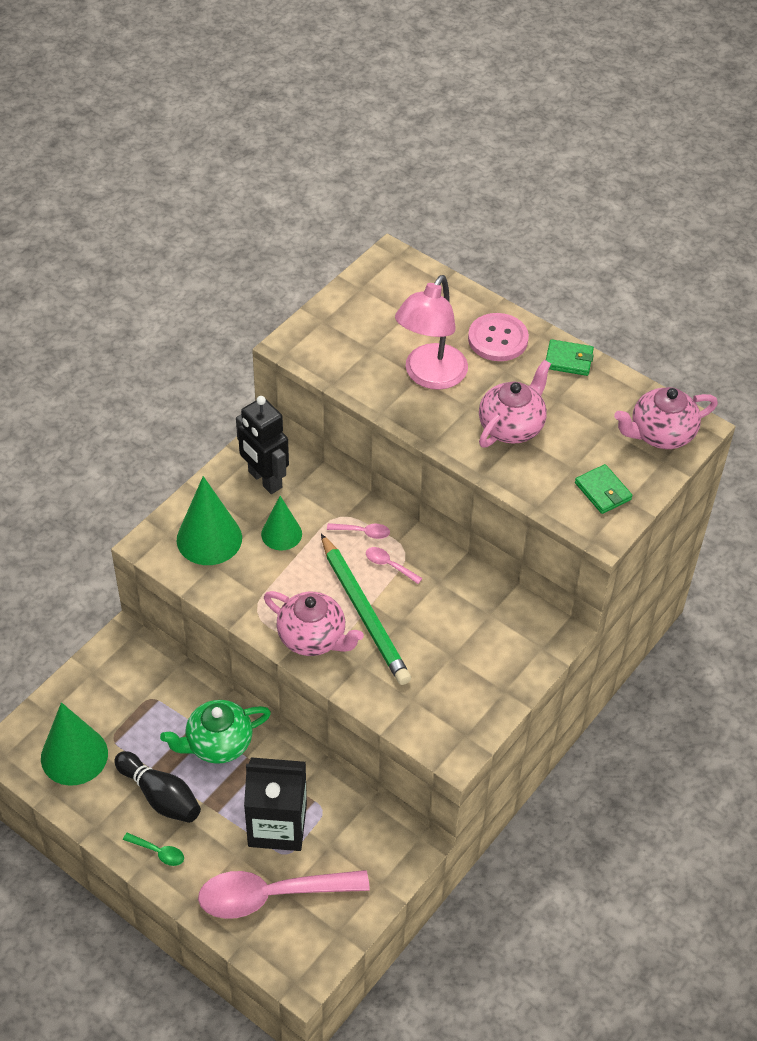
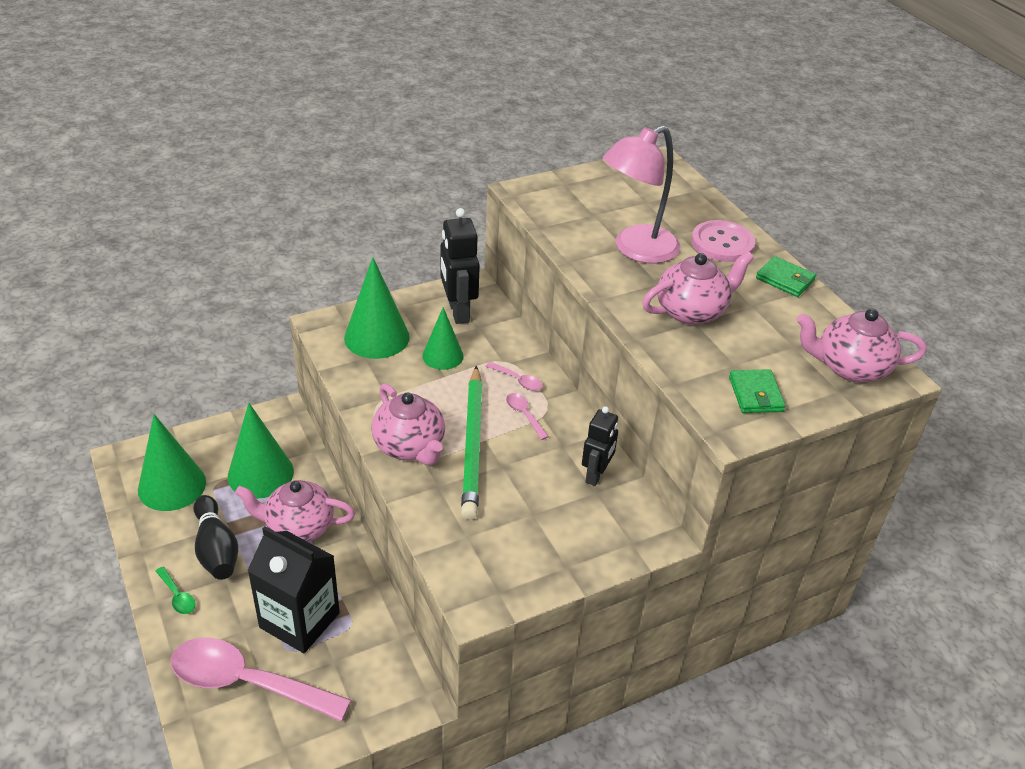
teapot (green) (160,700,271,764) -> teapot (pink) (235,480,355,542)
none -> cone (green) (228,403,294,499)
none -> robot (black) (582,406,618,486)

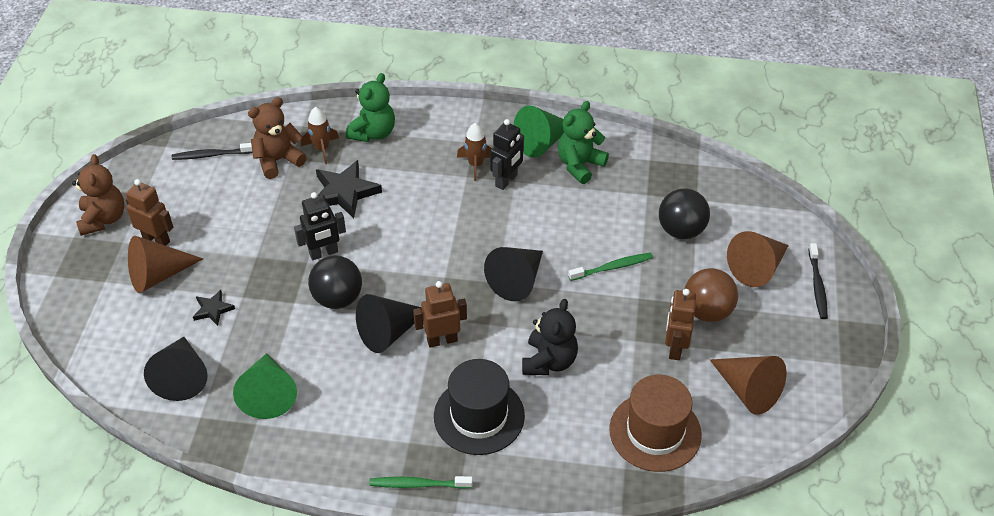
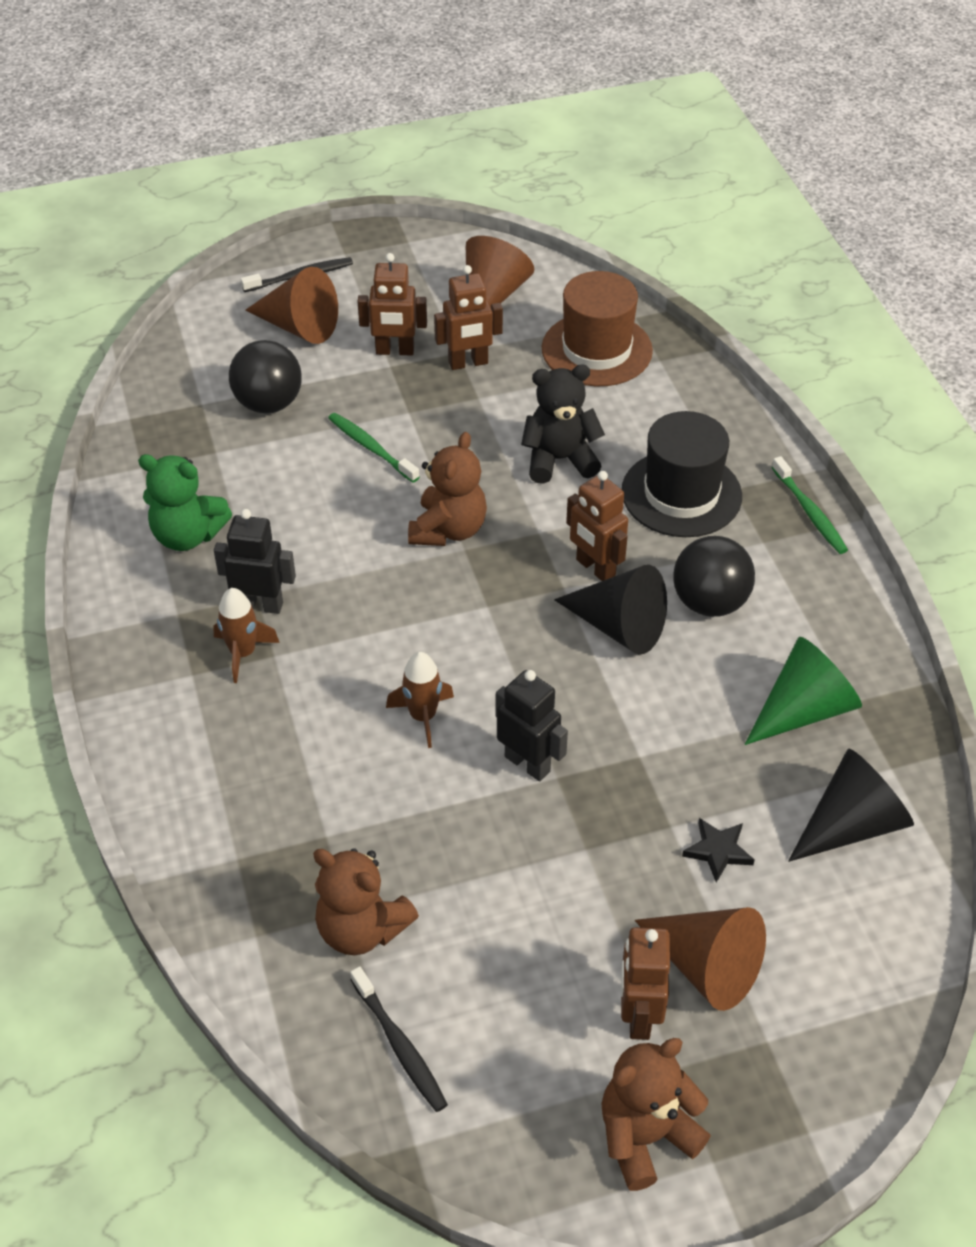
teddy bear (green) (346,73,395,142) -> none
cone (green) (513,105,564,158) -> none
rocket (brown) (301,107,339,164) -> rocket (brown) (386,652,454,748), moved
star (black) (316,160,382,218) -> none
cone (black) (484,247,543,301) -> teddy bear (brown) (408,432,487,546)
ball (black) (308,255,362,309) -> ball (black) (673,536,755,617), moved
ball (brown) (684,268,738,322) -> robot (brown) (357,253,427,355)

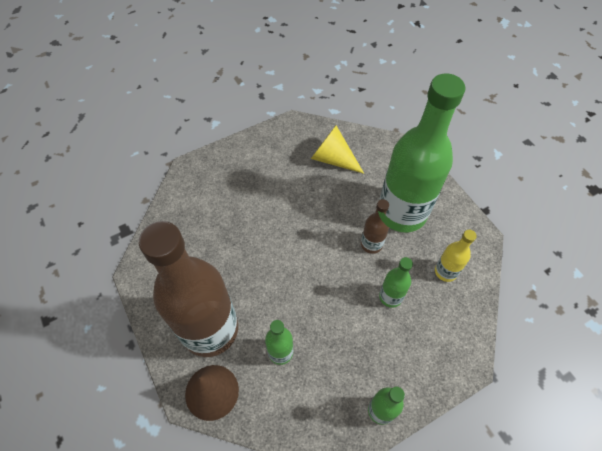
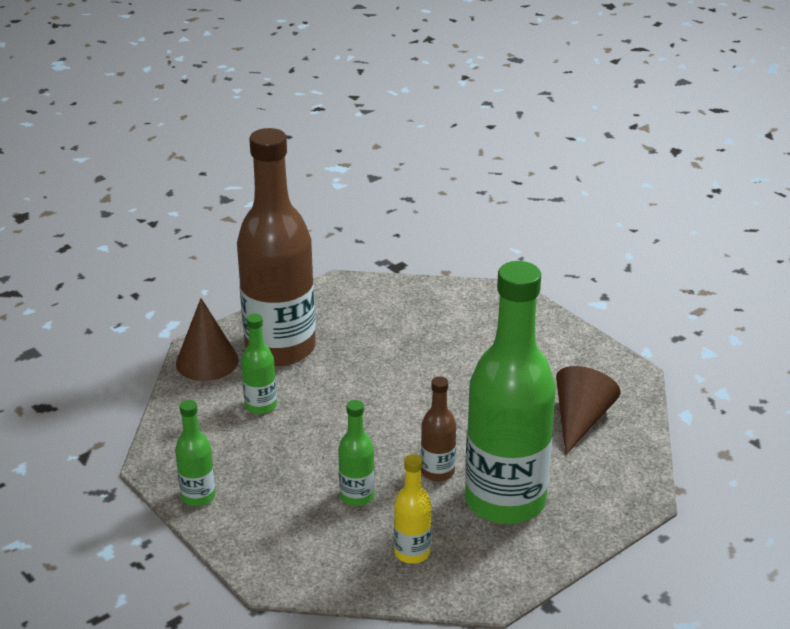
cone (yellow) (311,125,364,174) -> cone (brown) (556,366,620,455)

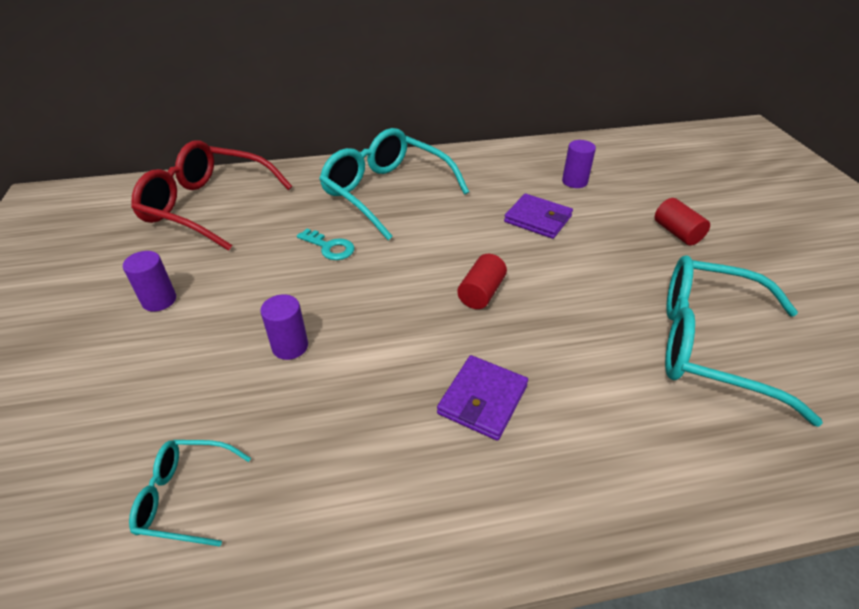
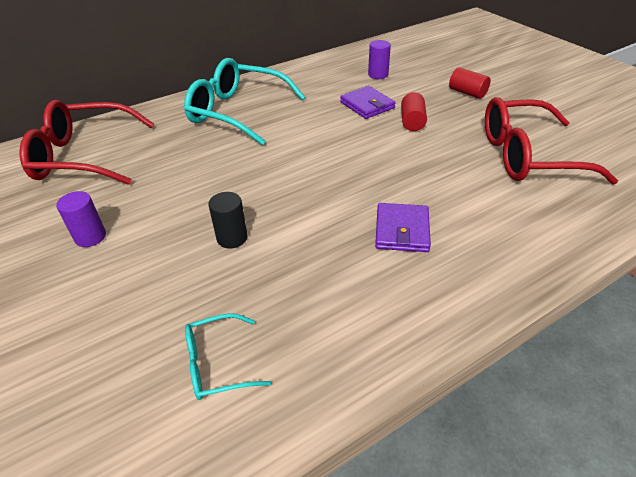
wallet (purple) (504,194,573,239) -> wallet (purple) (340,86,396,119), 45 degrees clockwise
key (turquoise) (297,229,355,260) -> none
cylinder (red) (457,254,507,309) -> cylinder (red) (401,92,427,131), moved
glasses (turquoise) (665,255,823,427) -> glasses (red) (485,97,618,185)
cylinder (purple) (261,294,308,360) -> cylinder (black) (208,192,248,249)

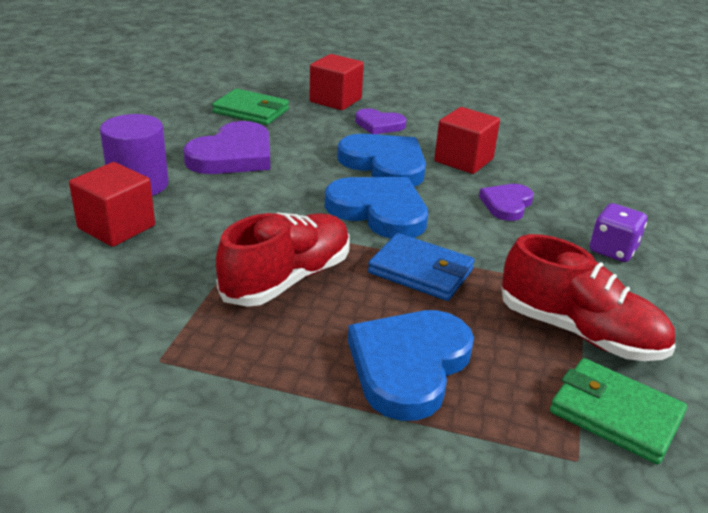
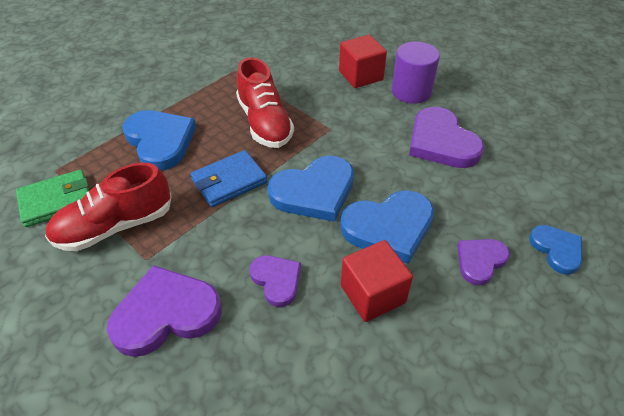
cube (red) (309,54,364,110) -> heart (blue) (529,225,582,275)
wallet (green) (212,89,289,125) -> none
dice (purple) (590,203,647,262) -> heart (purple) (107,265,222,357)

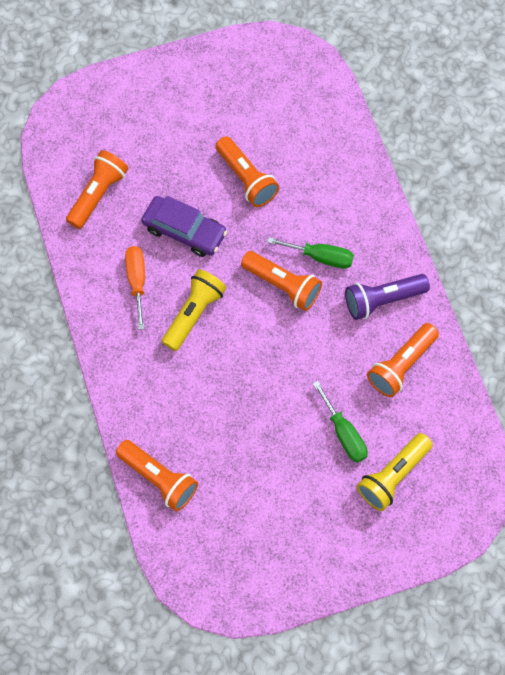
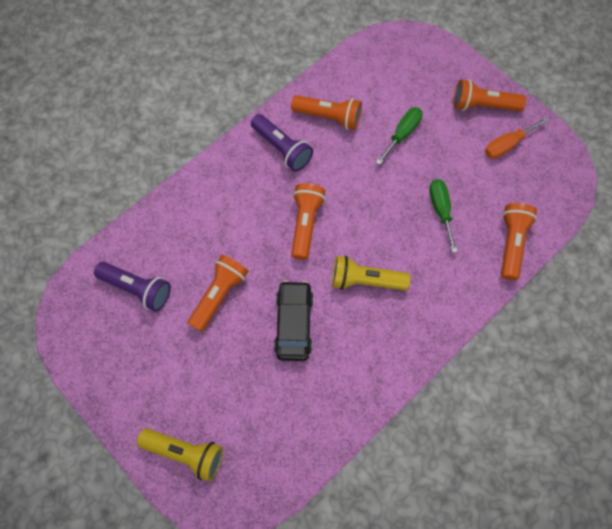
flashlight (orange) (66,150,128,229) -> flashlight (orange) (454,79,526,111), moved
car (purple) (141,196,227,257) -> car (black) (274,280,314,361)
screwdriver (green) (267,237,354,269) -> screwdriver (green) (429,179,458,253), moved
screwdriver (orange) (125,246,145,330) -> screwdriver (orange) (485,117,549,159), moved
flashlight (yellow) (357,433,433,511) -> flashlight (yellow) (137,429,223,482), moved
none -> flashlight (purple) (94,262,171,312)

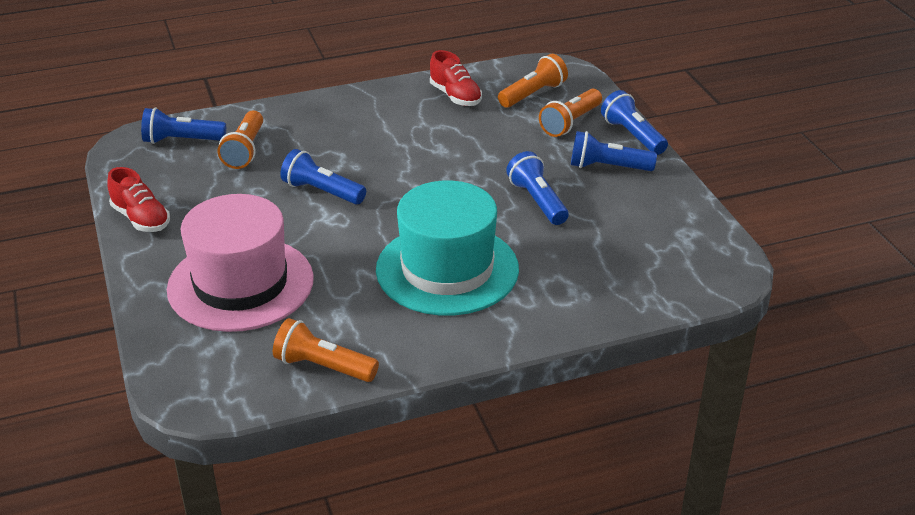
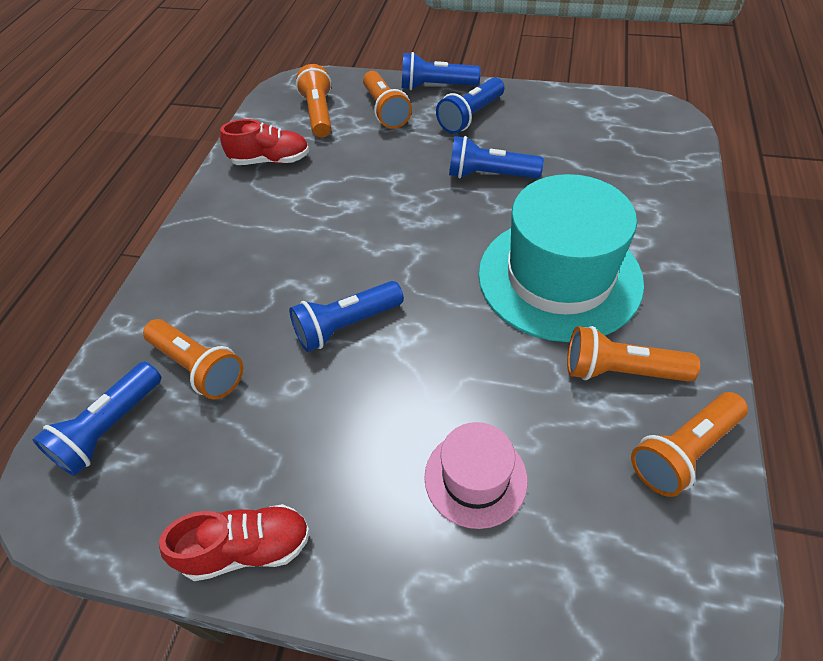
hat (pink) (167,194,314,332) -> hat (pink) (424,422,528,529), x0.50
none -> flashlight (orange) (567,326,700,382)

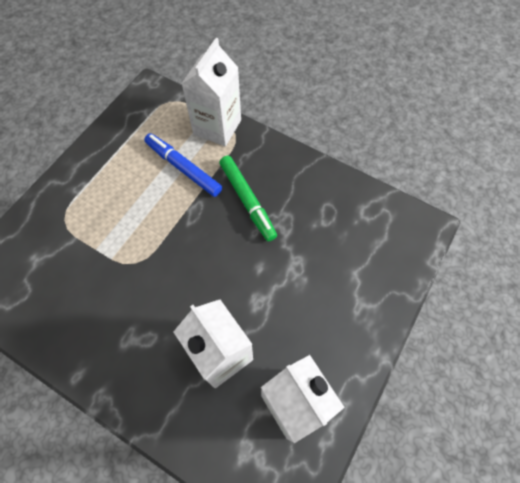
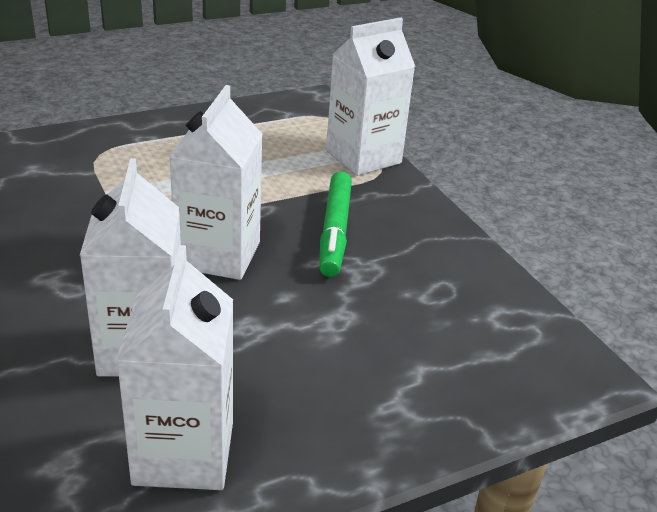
marker (blue) (144,133,222,197) -> none
none -> carton (white) (169,85,263,280)

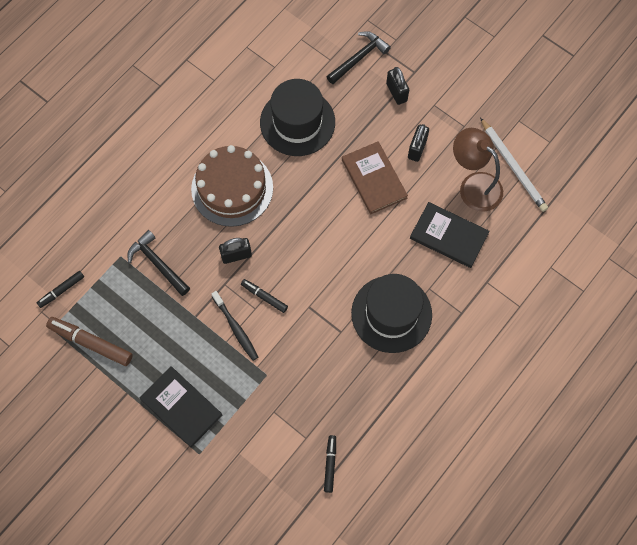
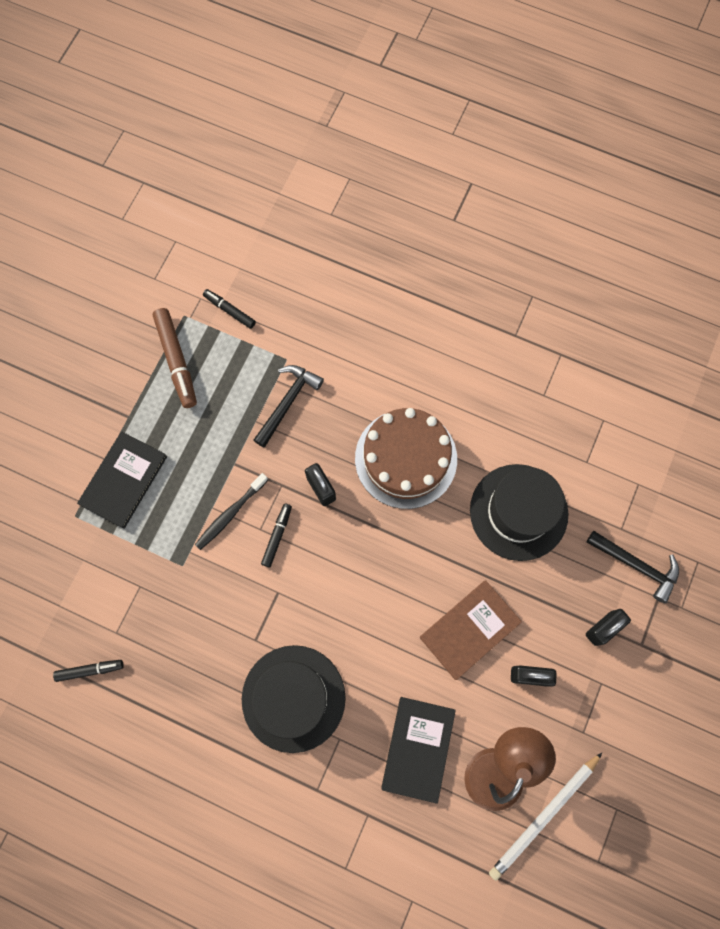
marker (brown) (46,317,133,366) -> marker (brown) (153,308,197,408), 150 degrees clockwise

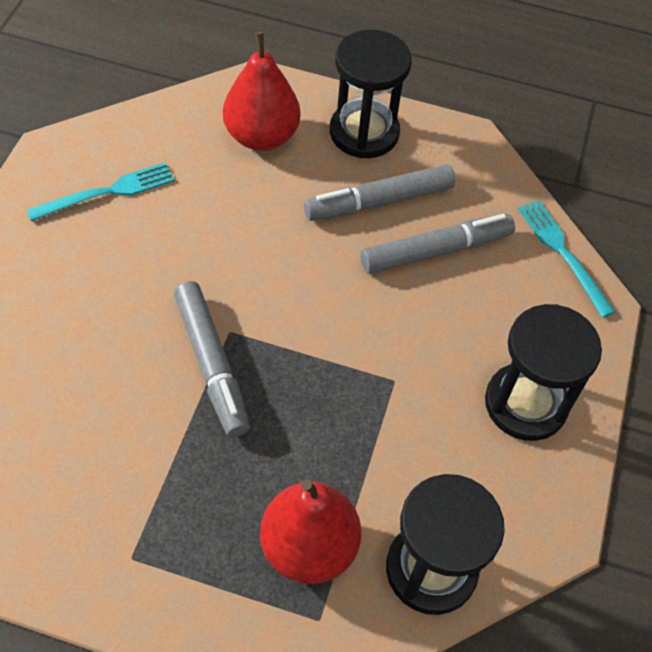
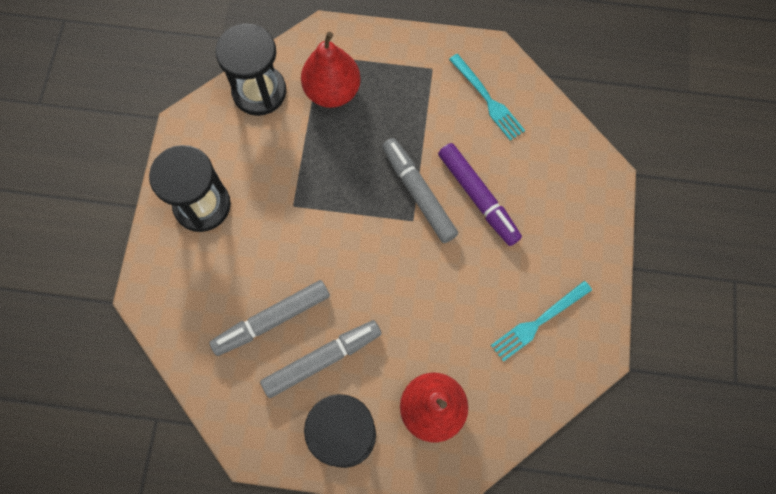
fork (turquoise) (518,200,615,318) -> fork (turquoise) (449,54,525,141), moved
none -> marker (purple) (438,143,522,246)

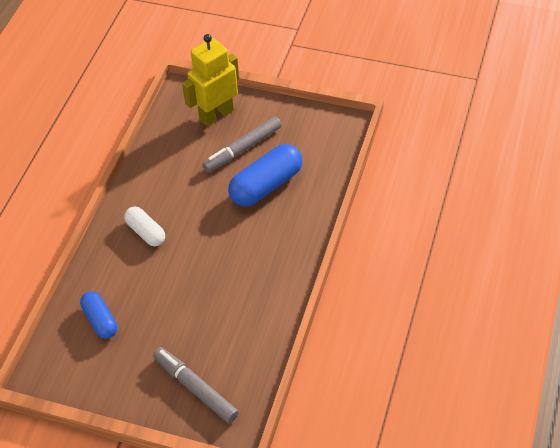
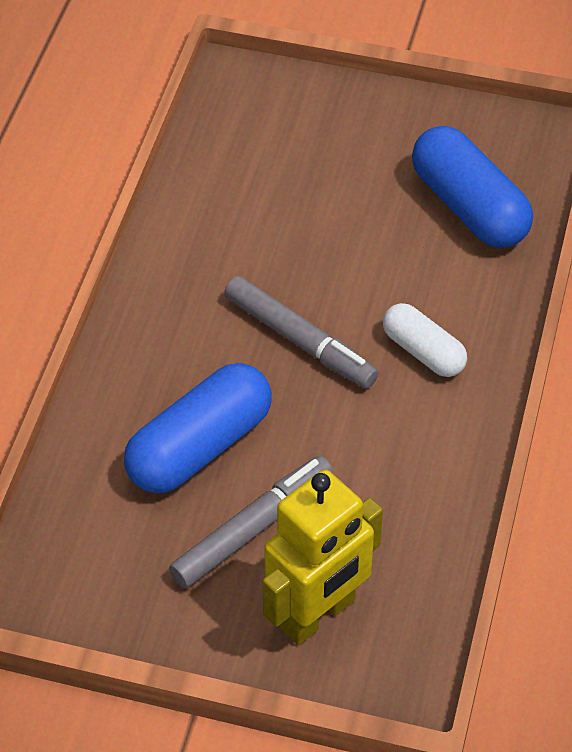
capsule (blue) (80,291,117,339) -> capsule (blue) (412,126,533,248), x1.67
marker (grey) (153,347,239,423) -> marker (grey) (224,276,379,389), moved

